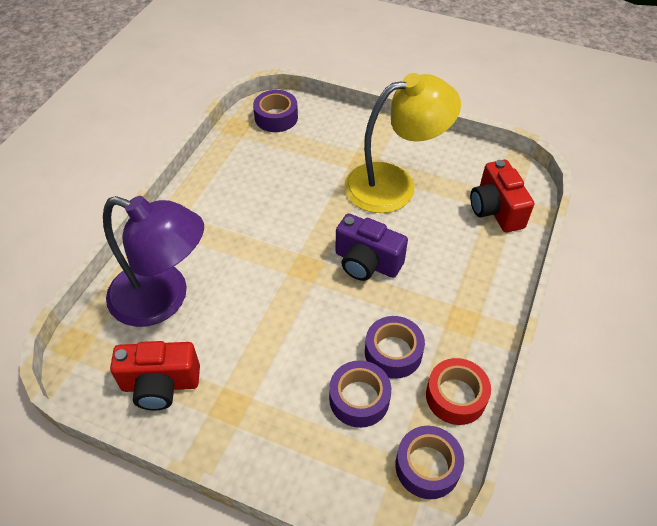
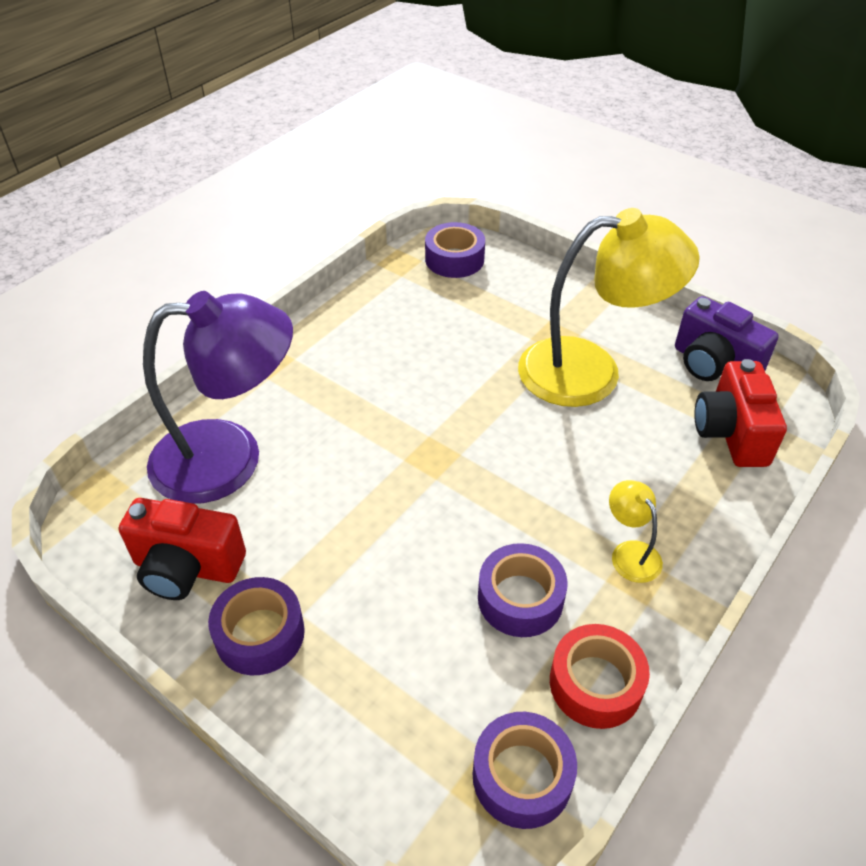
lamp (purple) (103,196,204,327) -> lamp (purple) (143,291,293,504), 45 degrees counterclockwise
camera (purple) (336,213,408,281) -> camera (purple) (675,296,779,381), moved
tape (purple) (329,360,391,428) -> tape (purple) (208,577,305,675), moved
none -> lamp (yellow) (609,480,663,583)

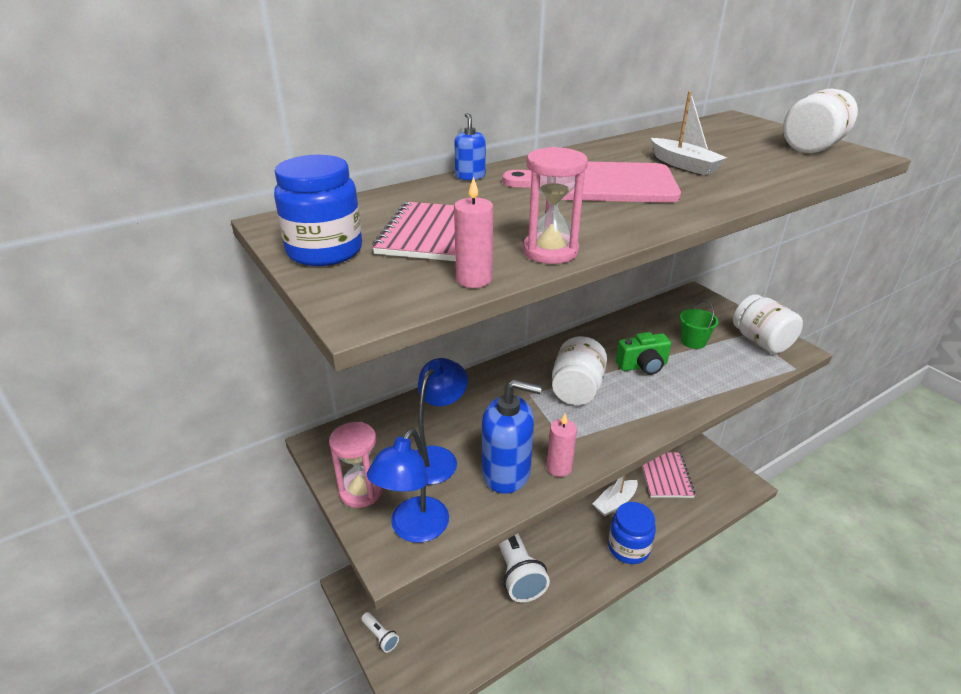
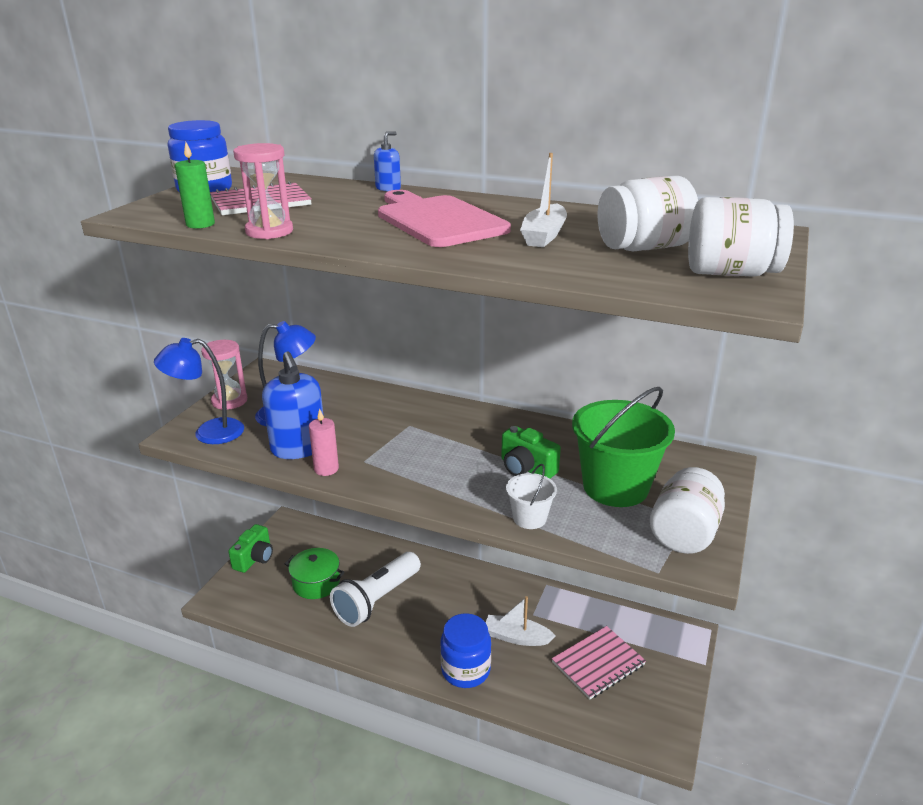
candle (pink) (454,176,493,288) -> candle (green) (175,142,215,229)
bucket (green) (680,300,719,349) -> bucket (green) (572,387,675,507), x2.05
jar (white) (552,336,607,405) -> jar (white) (597,176,698,252), moved
flashlight (white) (361,612,399,653) -> camera (green) (228,524,273,573)
none -> bucket (white) (506,464,557,529)
none -> pot (green) (285,548,345,599)

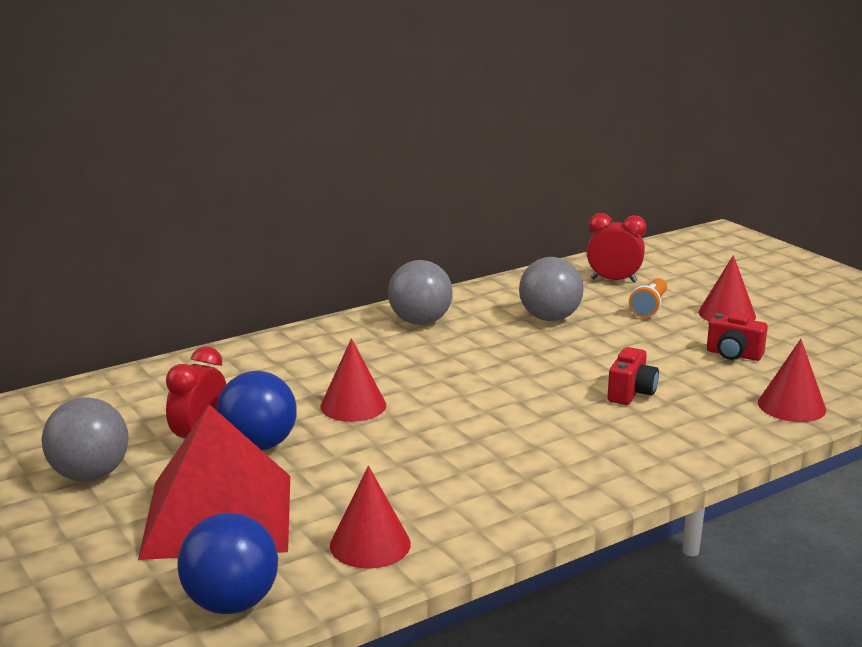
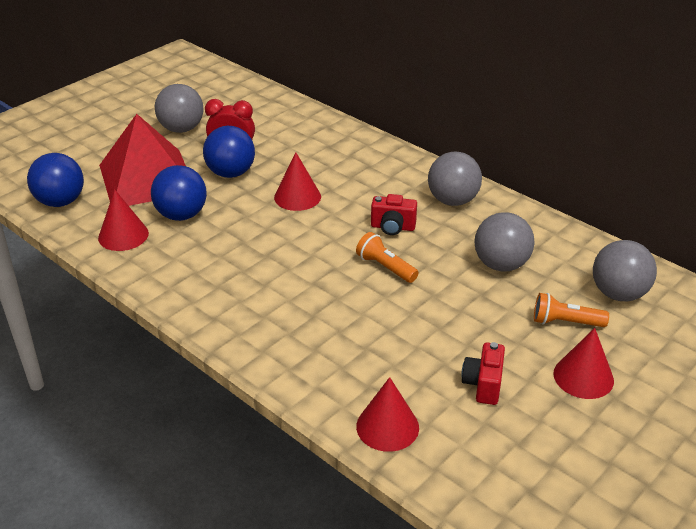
clock (red) (587,213,646,283) -> ball (grey) (593,240,657,301)
camera (red) (607,347,659,405) -> camera (red) (371,194,417,235), moved
none -> ball (blue) (151,165,207,221)
none -> flashlight (orange) (356,232,419,283)

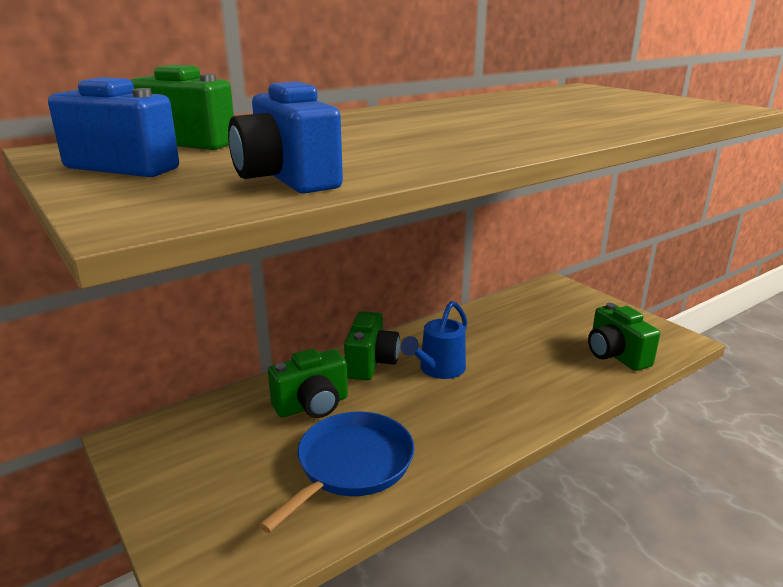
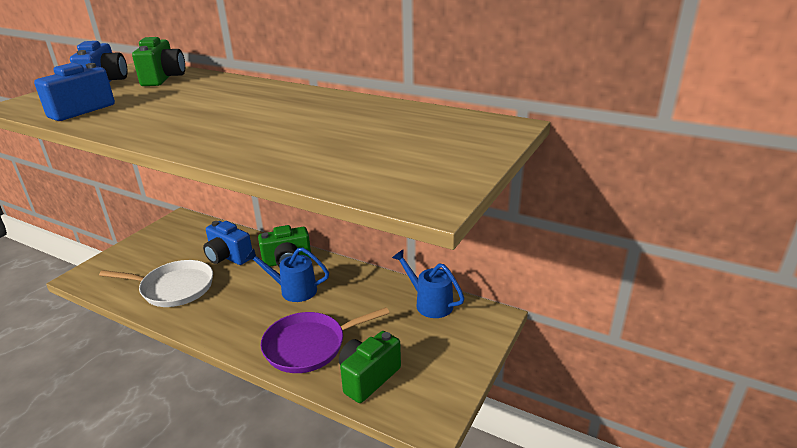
camera (green) (268,349,348,418) -> camera (blue) (203,221,252,265)
pan (blue) (259,411,414,533) -> pan (white) (99,260,213,307)
none -> watering can (blue) (392,250,464,318)
none -> pan (purple) (261,307,389,373)

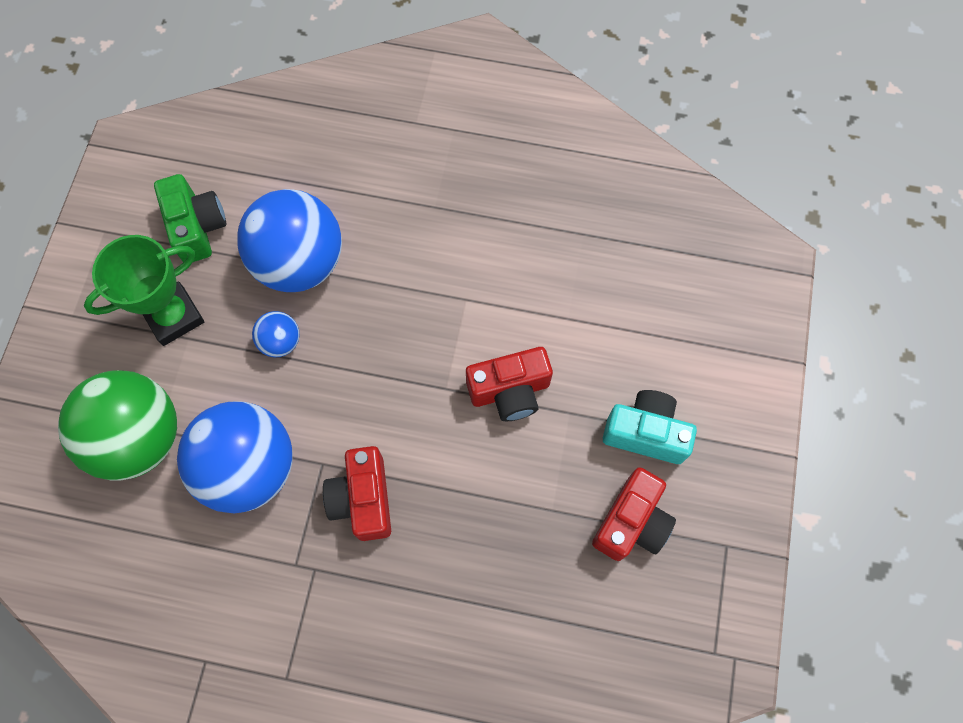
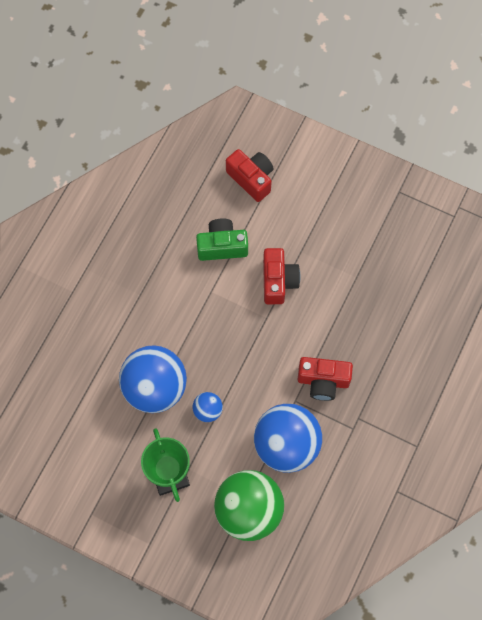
camera (green) (154,174,226,262) -> camera (green) (196,218,248,261), moved
camera (turquoise) (603,390,697,464) -> none
camera (red) (592,467,676,561) -> camera (red) (226,149,274,202), moved

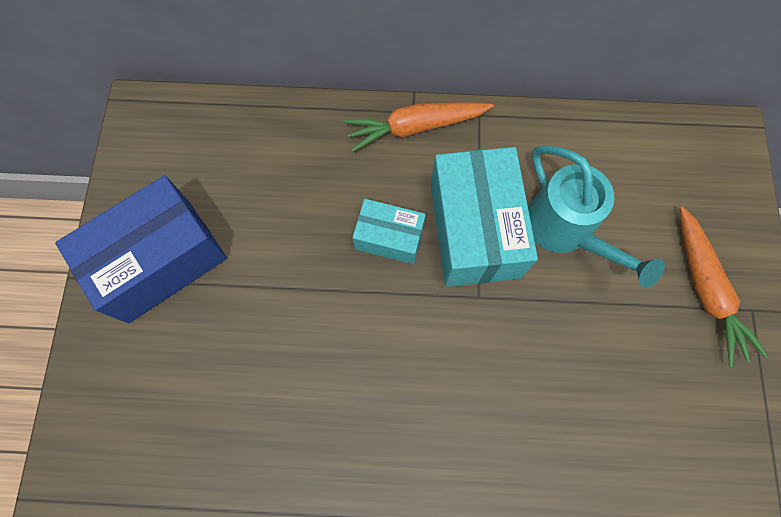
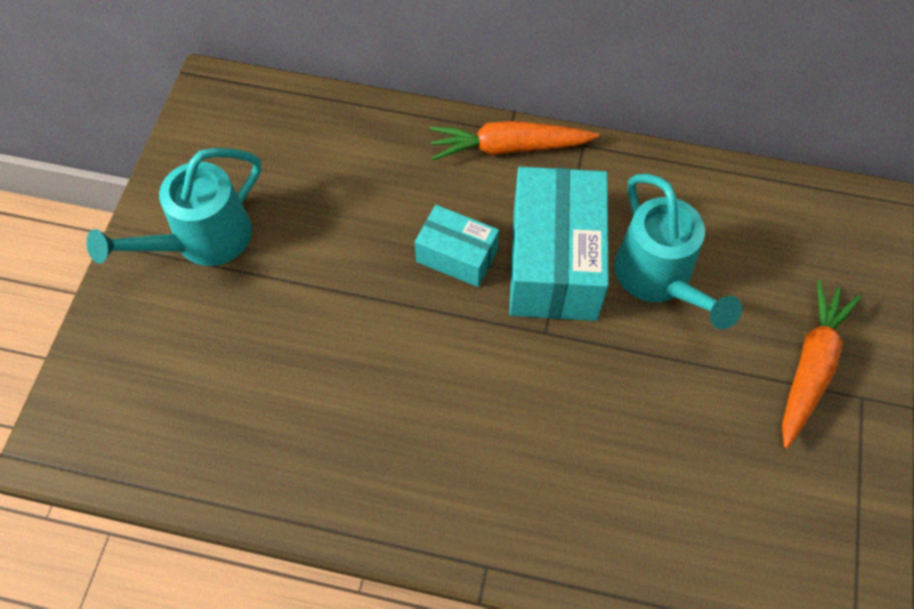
box (blue) (55,175,227,323) -> watering can (turquoise) (87,148,261,266)
carrot (orange) (680,207,768,367) -> carrot (orange) (782,280,861,448), 150 degrees counterclockwise

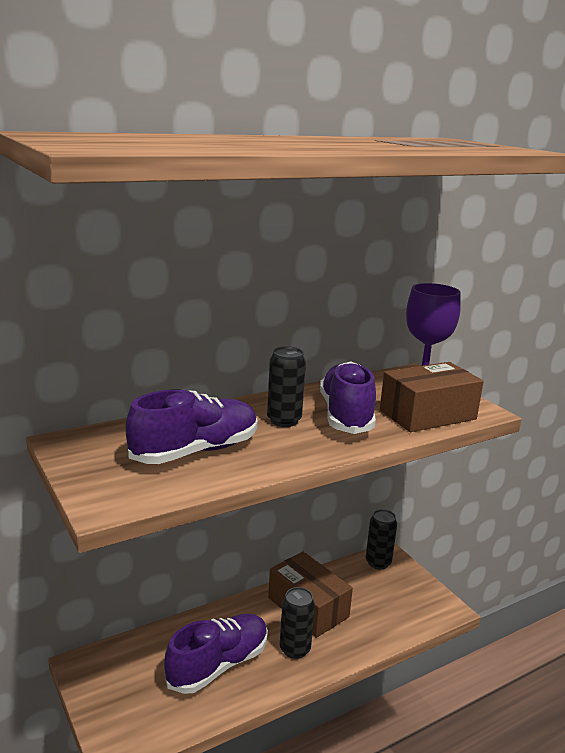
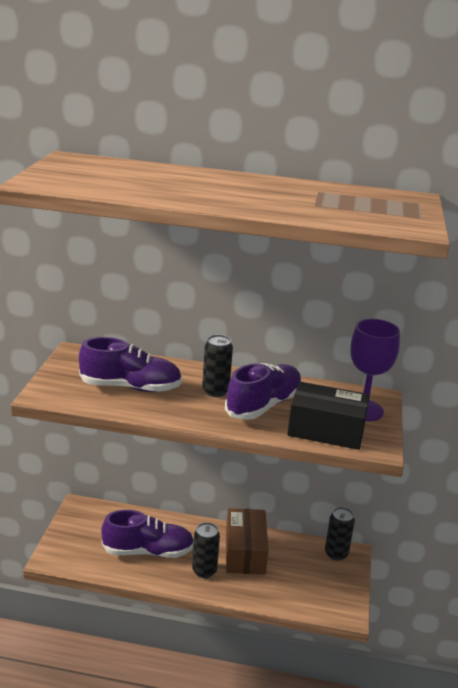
box (brown) (380,362,484,432) -> box (black) (287,382,370,450)

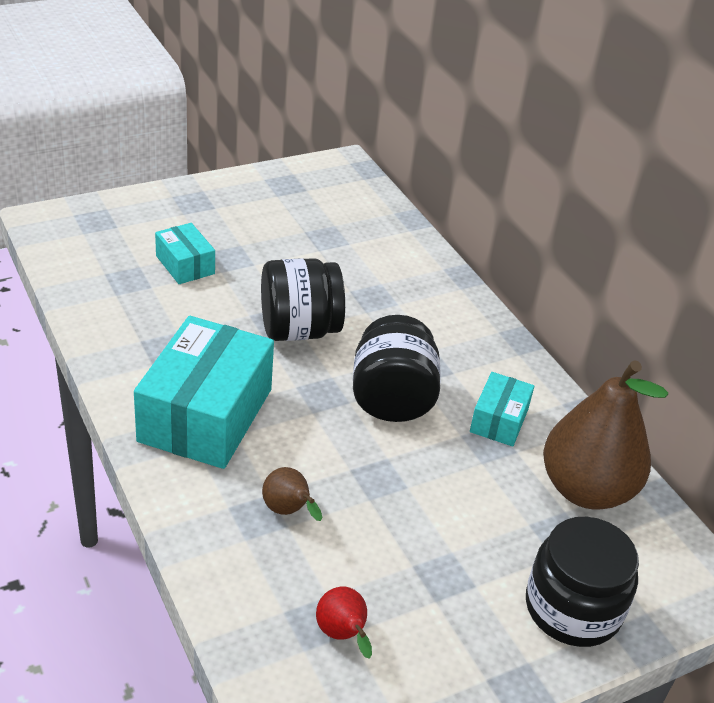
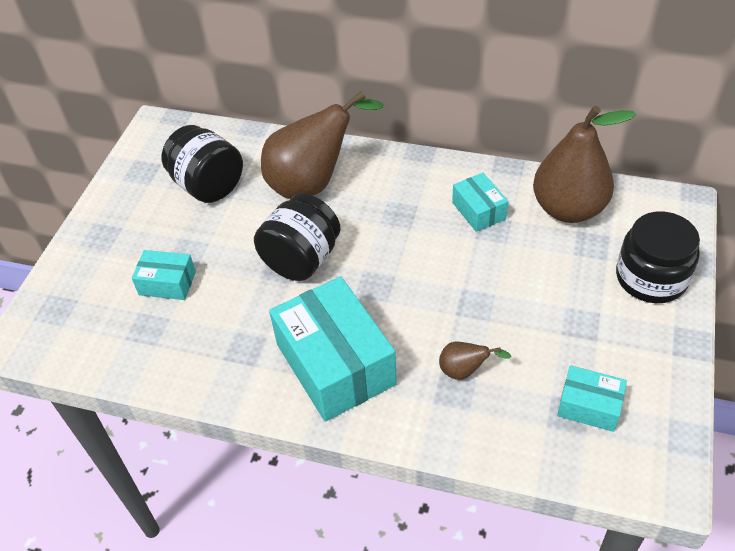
jar (black) (353,315,441,422) -> jar (black) (162,125,243,203), moved
pear (red) (316,587,372,659) -> box (turquoise) (557,365,627,432)
none -> pear (brown) (261,91,383,199)

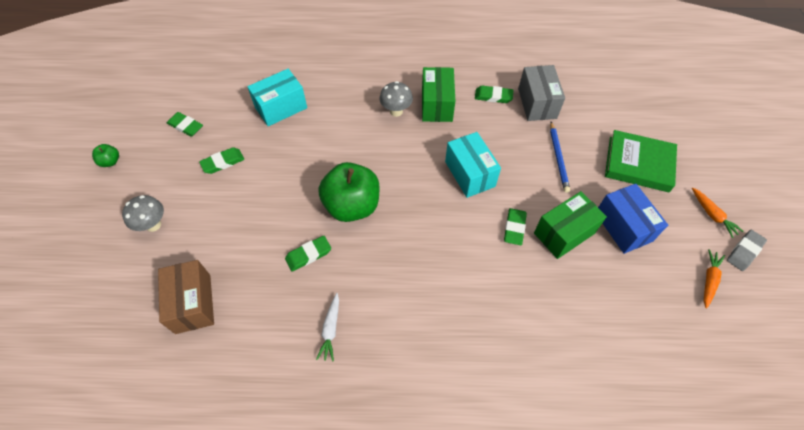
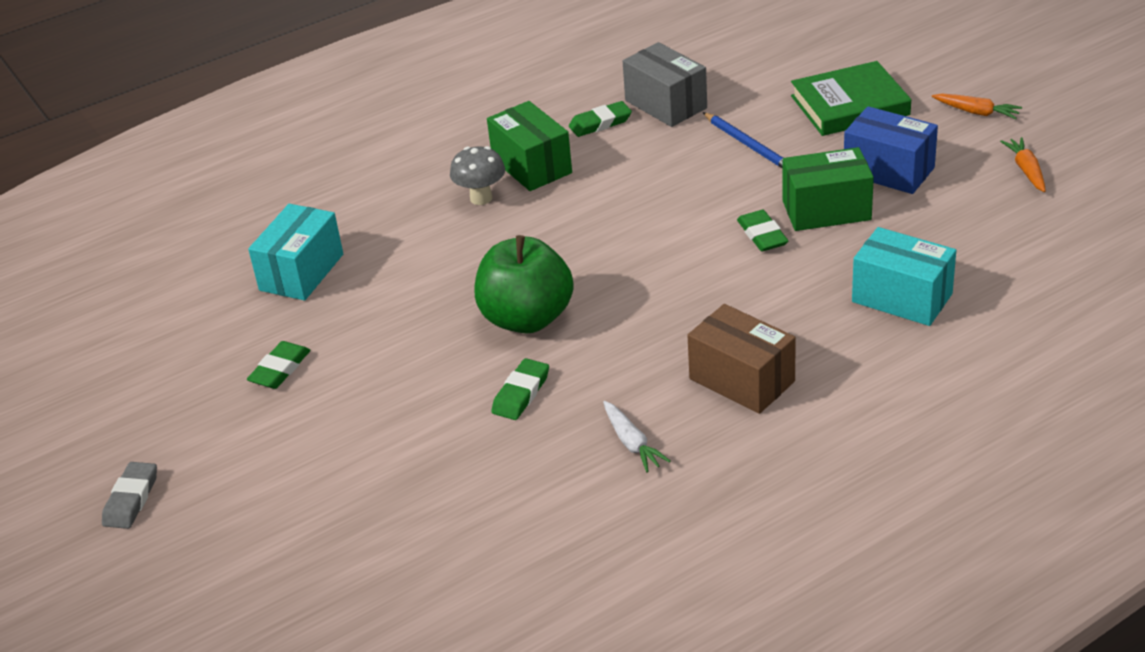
eraser (green) (167,112,203,137) -> none
box (turquoise) (445,132,501,198) -> box (turquoise) (852,227,956,326), moved
apple (green) (92,144,119,167) -> none
box (green) (534,191,607,259) -> box (green) (782,147,874,231), 60 degrees clockwise
mushroom (grey) (122,195,164,232) -> none
eraser (grey) (727,230,767,271) -> eraser (grey) (102,462,157,529), moved
box (brown) (158,260,214,334) -> box (brown) (687,304,796,414), moved

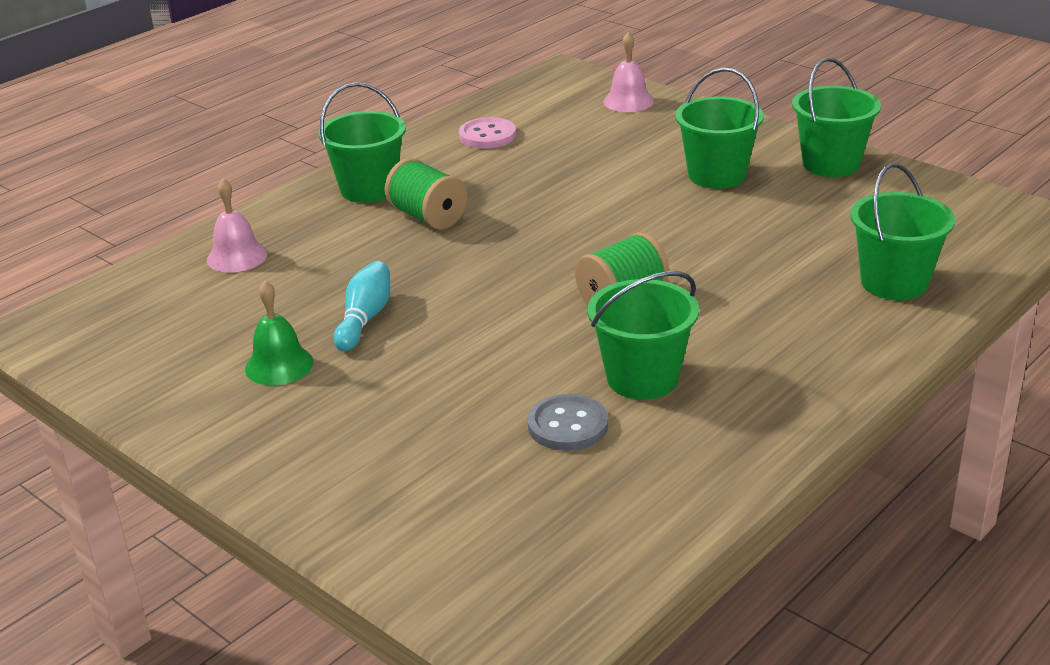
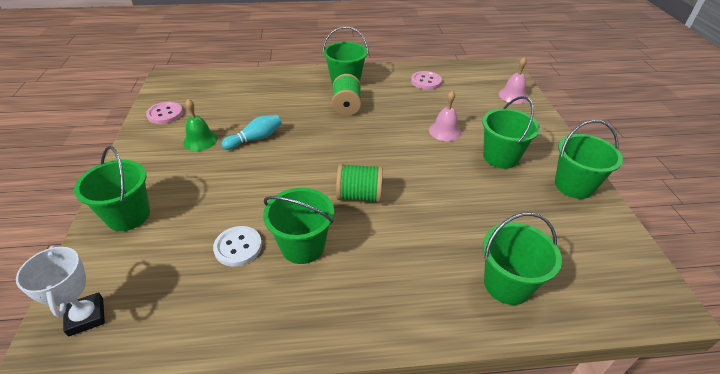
bell (pink) (207,179,267,273) -> bell (pink) (429,91,461,141), moved
button (grey) (528,394,608,451) -> button (white) (213,226,262,266)
none -> button (pink) (146,102,183,124)
none -> bucket (green) (74,146,150,231)
none -> trophy (white) (16,246,105,337)

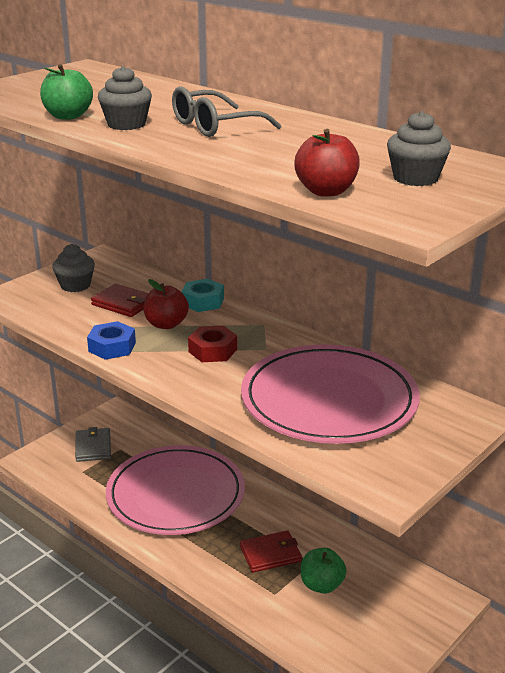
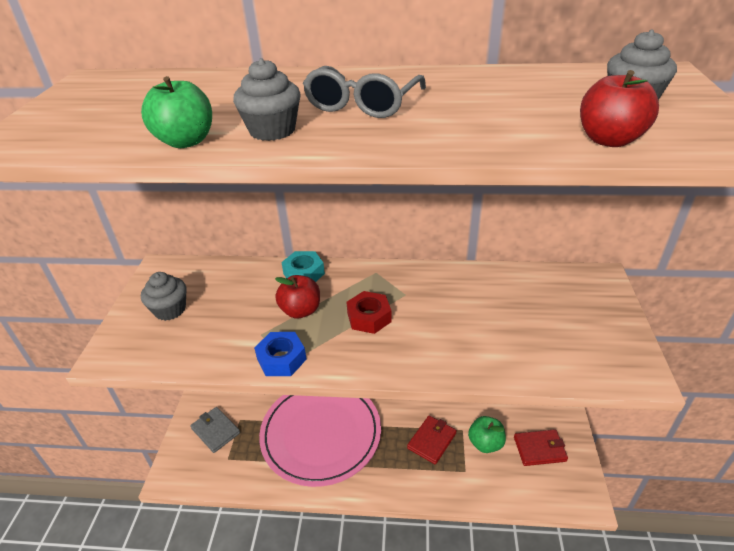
wallet (red) (91,284,148,317) -> wallet (red) (514,429,568,466), moved
plate (pink) (241,344,420,444) -> none

